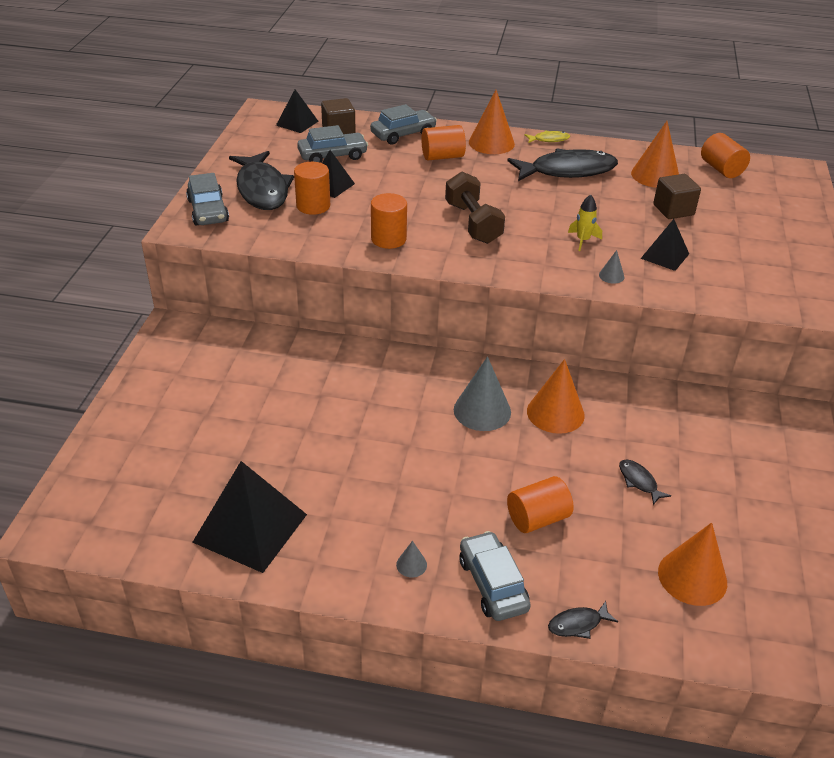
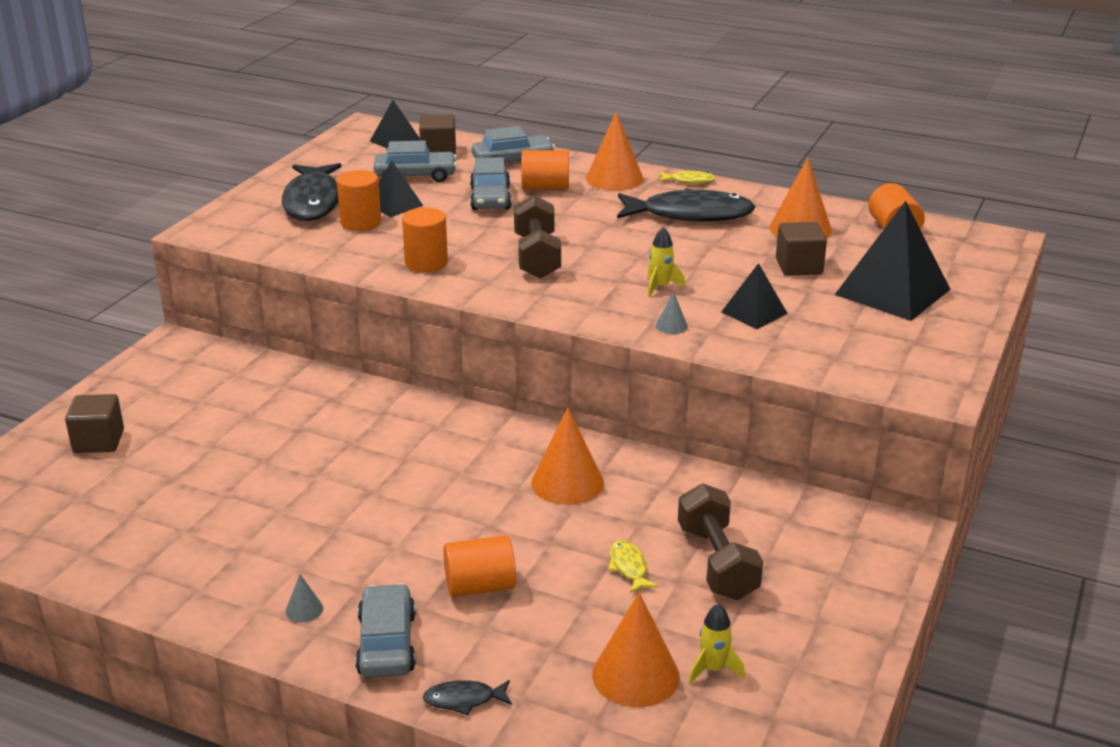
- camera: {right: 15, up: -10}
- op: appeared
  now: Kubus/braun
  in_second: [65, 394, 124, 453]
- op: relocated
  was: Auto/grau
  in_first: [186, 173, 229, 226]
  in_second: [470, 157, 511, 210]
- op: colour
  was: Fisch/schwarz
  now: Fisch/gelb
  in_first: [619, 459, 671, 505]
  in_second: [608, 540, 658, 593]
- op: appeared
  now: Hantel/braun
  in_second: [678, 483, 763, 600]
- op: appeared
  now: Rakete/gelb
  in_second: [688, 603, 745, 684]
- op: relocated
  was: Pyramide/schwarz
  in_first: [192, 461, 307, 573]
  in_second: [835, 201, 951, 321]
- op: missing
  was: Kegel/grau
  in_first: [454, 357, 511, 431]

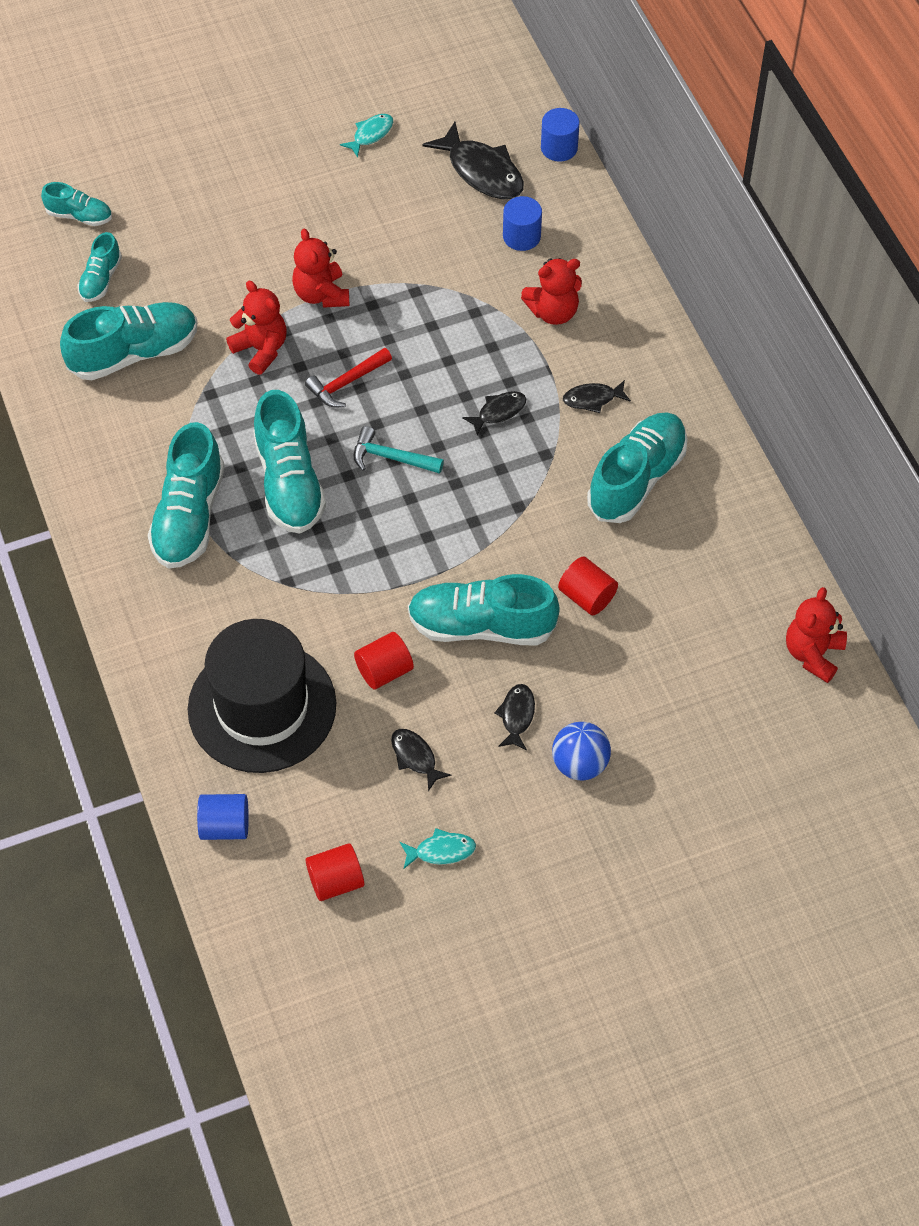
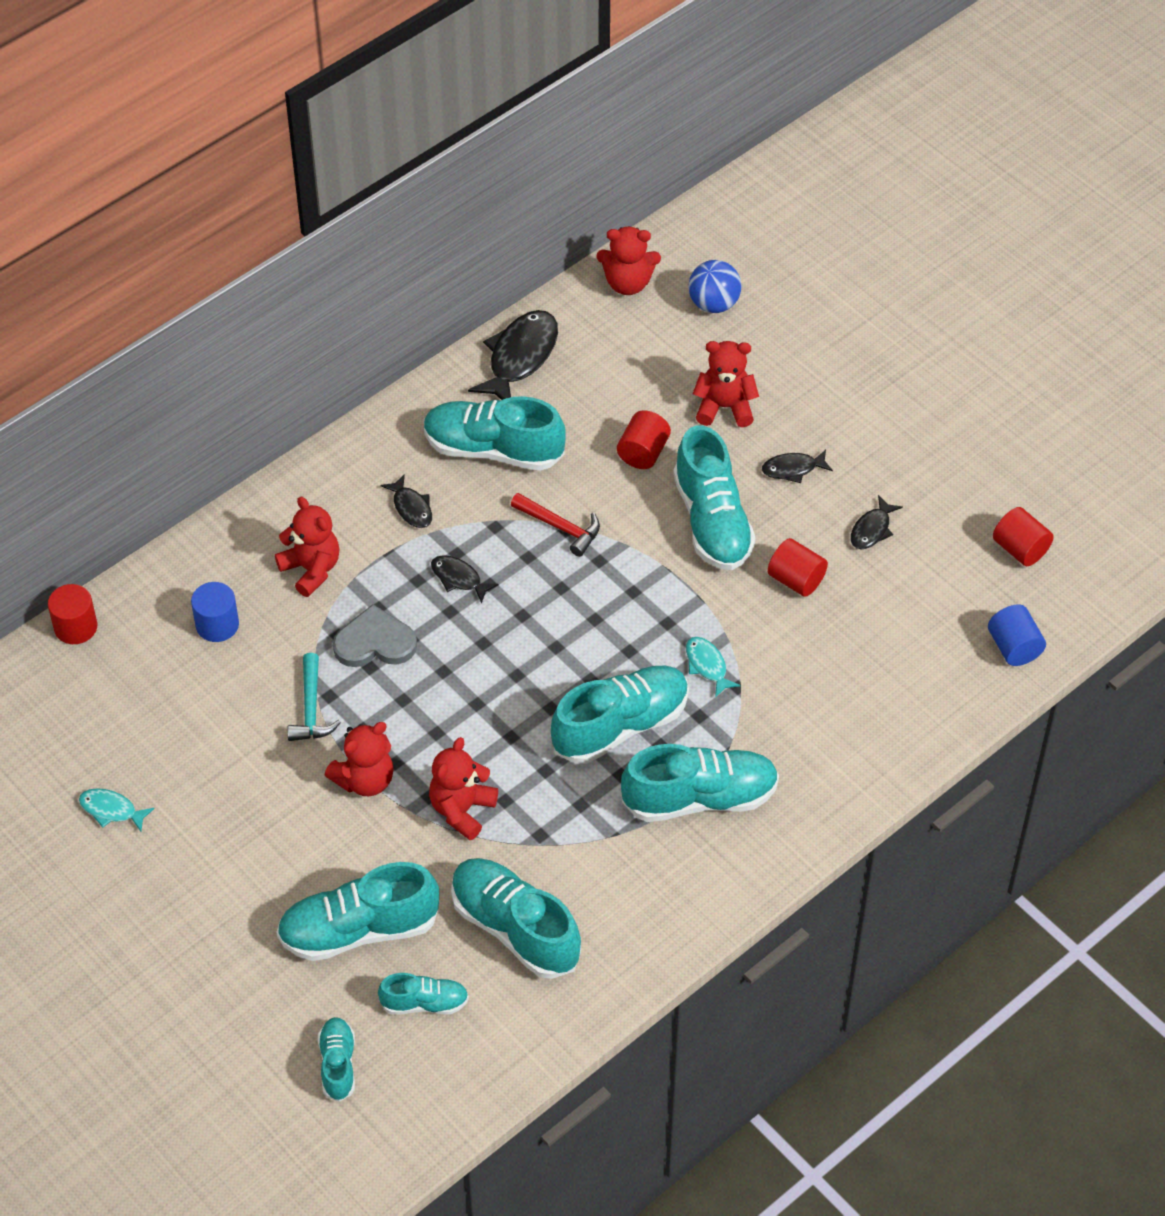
- camera: {right: -110, up: -5}
- op: colour
  was: Vollzylinder/blau
  now: Vollzylinder/rot
  in_first: [541, 108, 580, 162]
  in_second: [48, 584, 98, 644]
- op: appeared
  now: Schuh/türkis
  in_second: [276, 862, 439, 961]
- op: relocated
  was: Hammer/türkis
  in_first: [353, 426, 444, 474]
  in_second: [287, 653, 341, 741]
- op: appeared
  now: Herz/grau
  in_second: [333, 604, 417, 667]
- op: relocated
  was: Fisch/schwarz
  in_first: [422, 122, 524, 199]
  in_second: [468, 310, 558, 400]
- op: relocated
  was: Hammer/rot
  in_first: [305, 348, 392, 407]
  in_second: [511, 493, 600, 557]
- op: relocated
  was: Fisch/türkis
  in_first: [400, 828, 476, 869]
  in_second: [686, 637, 740, 698]
- op: relocated
  was: Ball/blau
  in_first: [552, 722, 611, 780]
  in_second: [688, 260, 742, 313]
- op: appeared
  now: Teddybär/rot
  in_second: [693, 341, 759, 427]
- op: missing
  was: Hut/schwarz
  in_first: [188, 619, 336, 773]

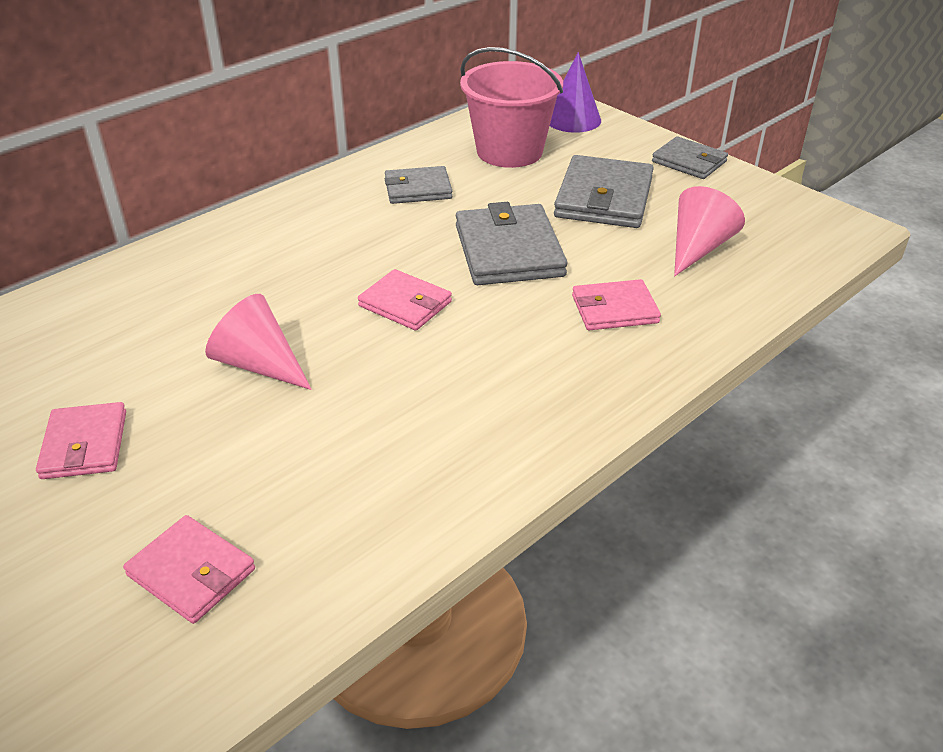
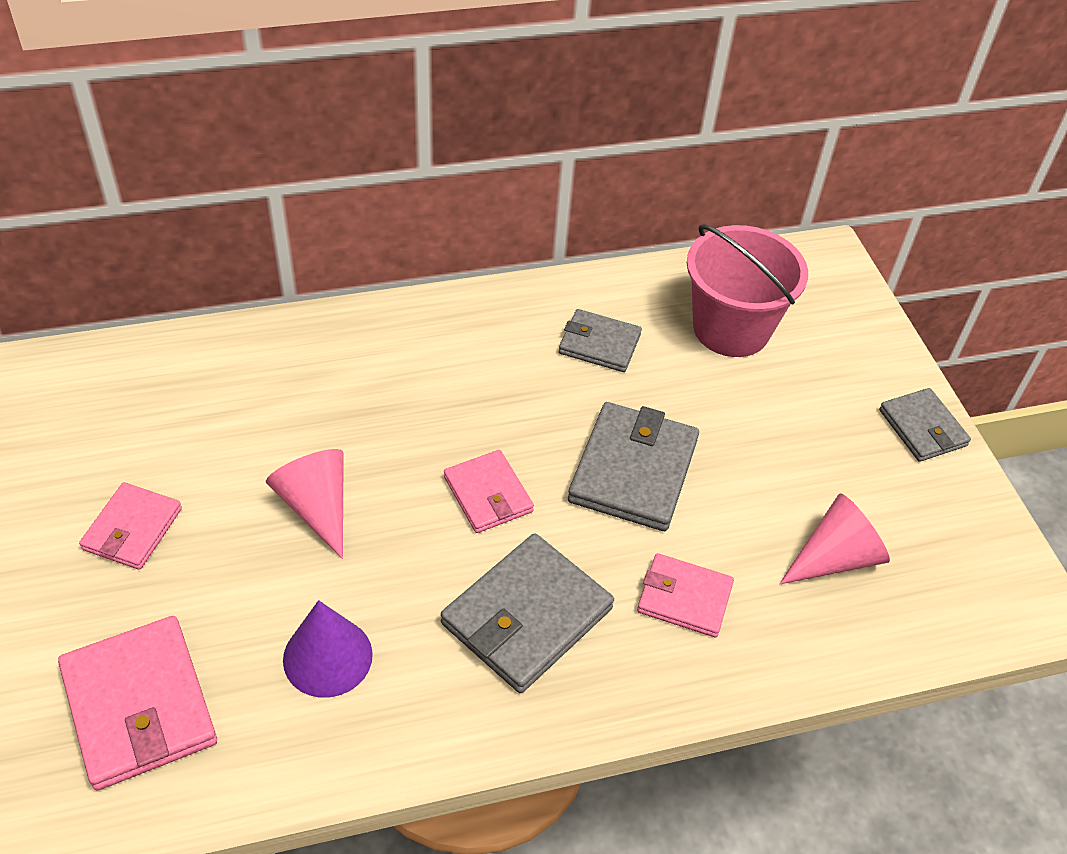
- camera: {right: 25, up: 10}
- op: size
  was: Geldbörse/rosa
  in_first: [123, 515, 255, 624]
  in_second: [58, 616, 217, 790]
  ratio: 1.63
- op: relocated
  was: Kegel/lila
  in_first: [550, 52, 601, 133]
  in_second: [283, 600, 373, 698]
- op: relocated
  was: Geldbörse/grau
  in_first: [554, 155, 654, 228]
  in_second: [441, 533, 614, 693]

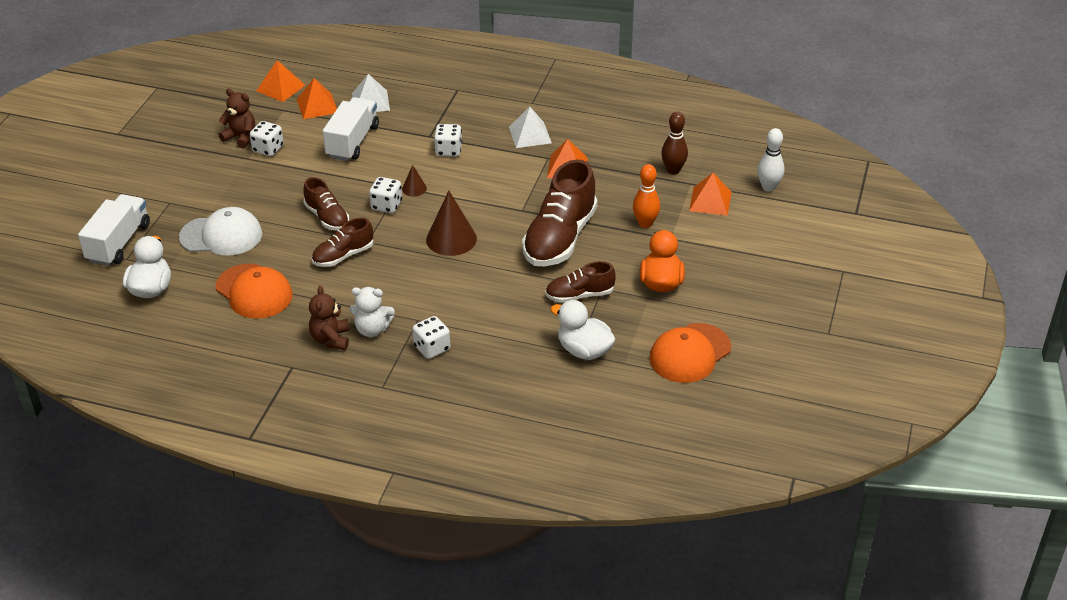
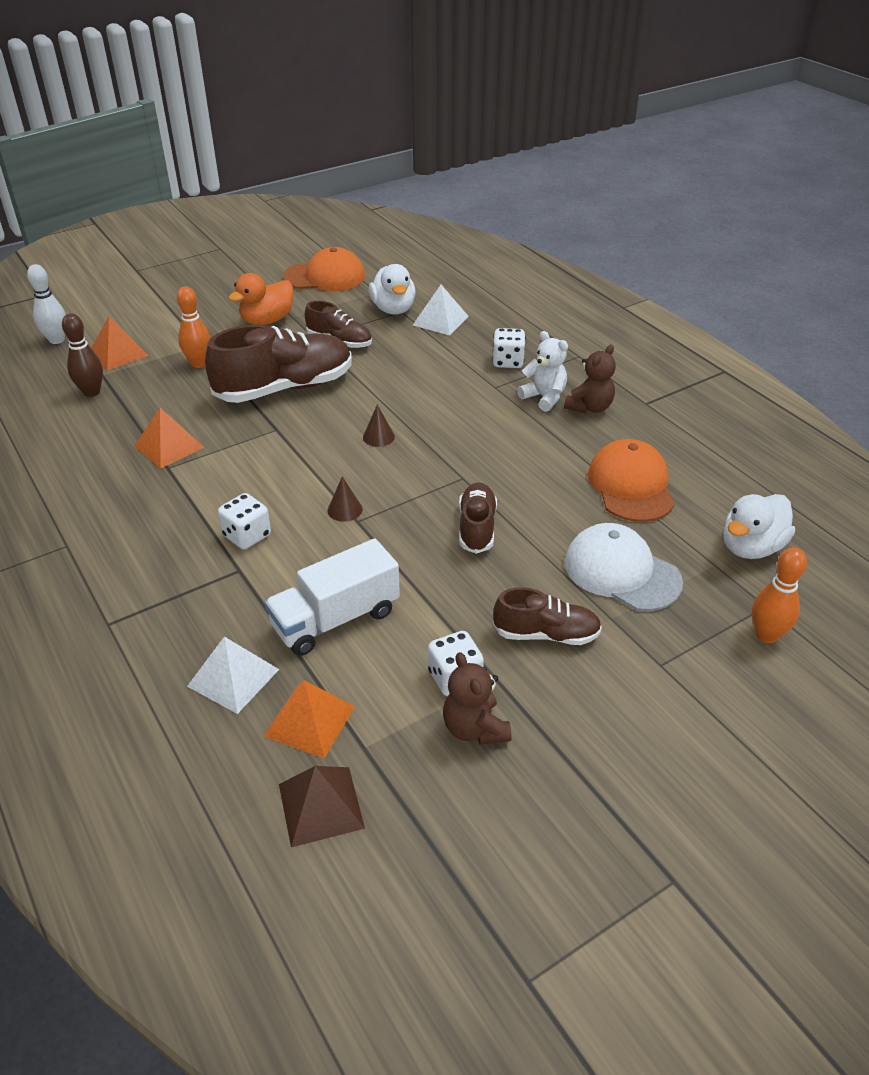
- camera: {right: -140, up: 0}
- op: colour
  was: Pyramide/orange
  now: Pyramide/braun
  in_first: [256, 60, 305, 102]
  in_second: [279, 766, 365, 847]
- op: size
  was: Kegel/braun
  in_first: [426, 191, 477, 256]
  in_second: [363, 405, 395, 447]
  ratio: 0.51
- op: relocated
  was: Pyramide/weiß
  in_first: [509, 107, 552, 148]
  in_second: [413, 285, 469, 335]
- op: relocated
  was: Schuh/braun
  in_first: [312, 218, 373, 267]
  in_second: [493, 587, 602, 645]
- op: exchanged
  was: Lastwagen/weiß
  now: Bowlingkegel/orange
  in_first: [78, 194, 150, 266]
  in_second: [752, 547, 807, 643]
- op: missing
  was: Spielwürfel/weiß
  in_first: [369, 177, 402, 213]

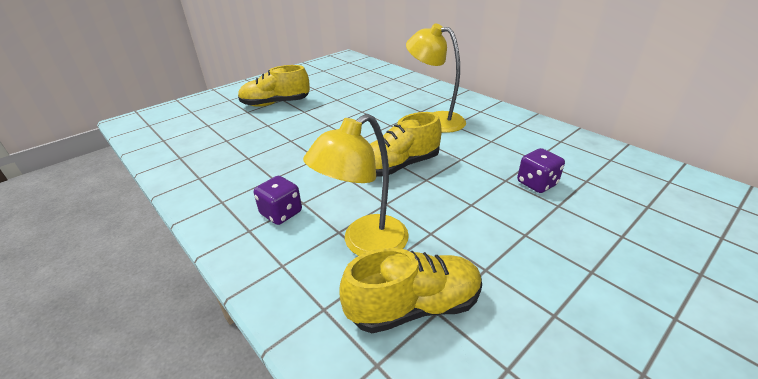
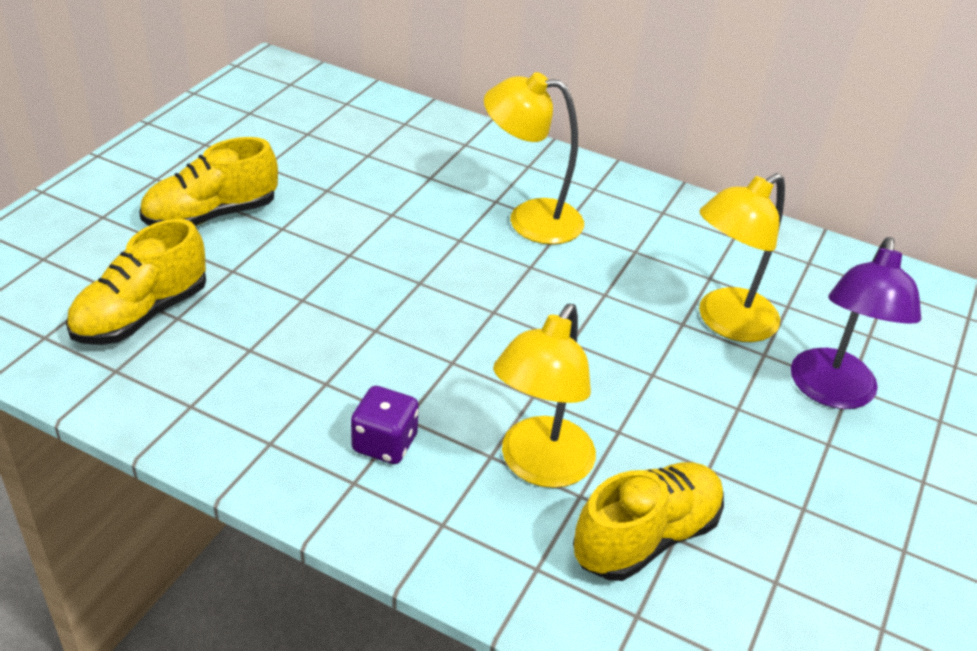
- camera: {right: -25, up: 5}
- op: relocated
  was: Schuh/gelb
  in_first: [370, 112, 442, 177]
  in_second: [66, 219, 206, 345]
- op: exchanged
  was: Spielwürfel/lila
  now: Lampe/gelb
  in_first: [517, 148, 565, 193]
  in_second: [699, 173, 785, 342]
- op: appeared
  now: Lampe/lila
  in_second: [791, 237, 921, 409]

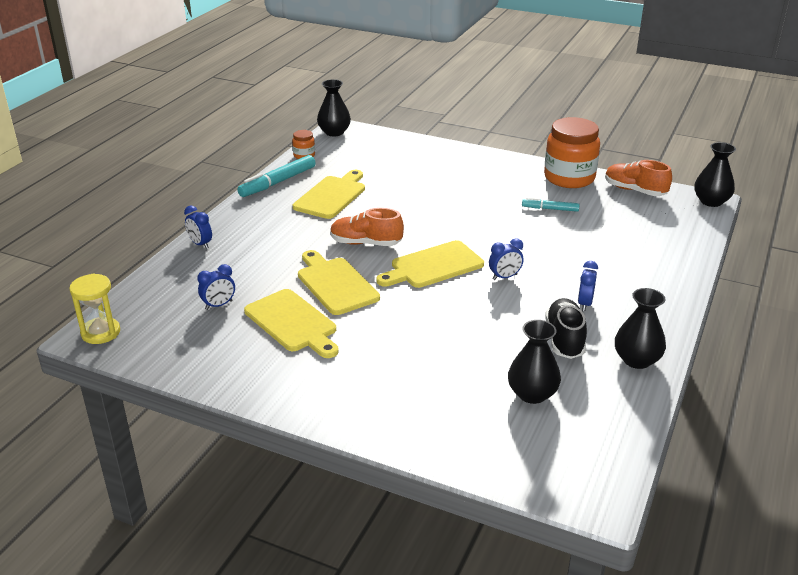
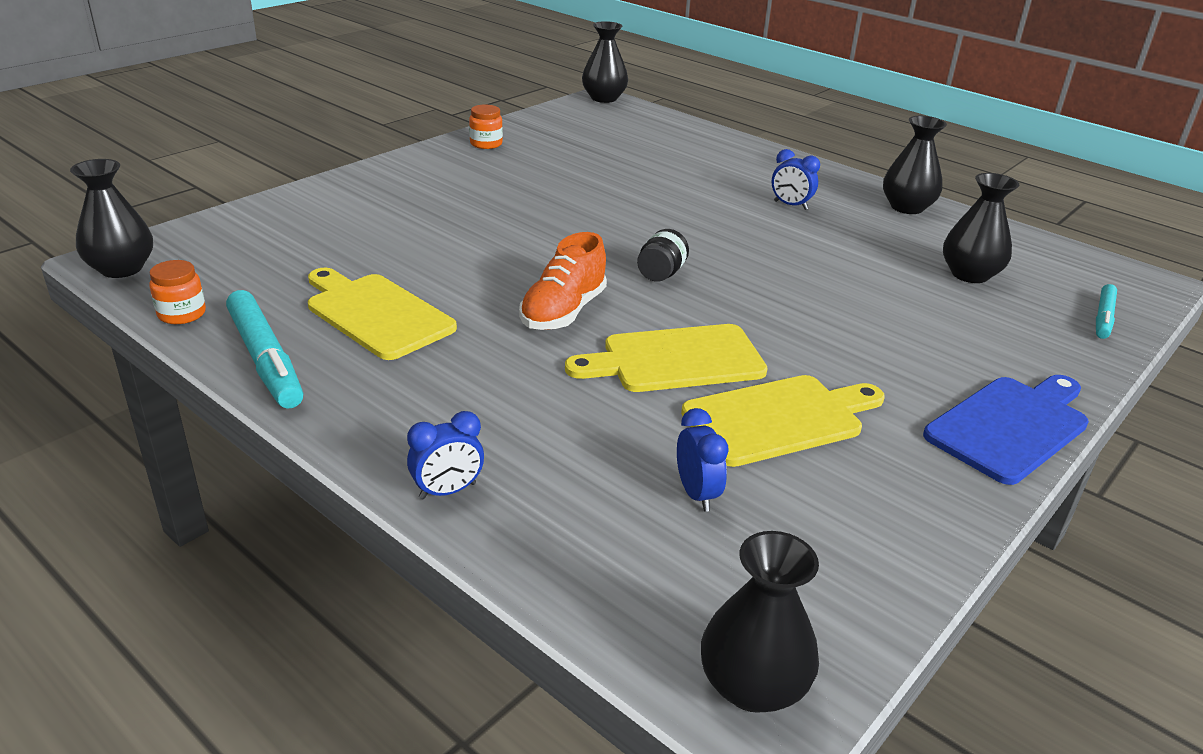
- camera: {right: -75, up: 0}
- op: size
  was: Einmachglas/orange
  in_first: [544, 117, 600, 188]
  in_second: [469, 104, 503, 149]
  ratio: 0.45
- op: exchanged
  was: Schneidebrett/gelb
  now: Einmachglas/schwarz
  in_first: [376, 240, 484, 288]
  in_second: [637, 229, 689, 282]
- op: exchanged
  was: Sanduhr/gelb
  now: Vase/schwarz
  in_first: [69, 274, 120, 344]
  in_second: [701, 531, 819, 713]
- op: appeared
  now: Schneidebrett/blau
  in_second: [923, 375, 1089, 485]
- op: relocated
  was: Filzstift/türkis
  in_first: [522, 198, 580, 212]
  in_second: [1096, 284, 1117, 339]
- op: missing
  was: Wecker/blau
  in_first: [489, 239, 524, 280]
- op: missing
  was: Schuh/schwarz
  in_first: [545, 298, 587, 359]
- op: missing
  was: Schuh/orange
  in_first: [605, 160, 672, 196]

